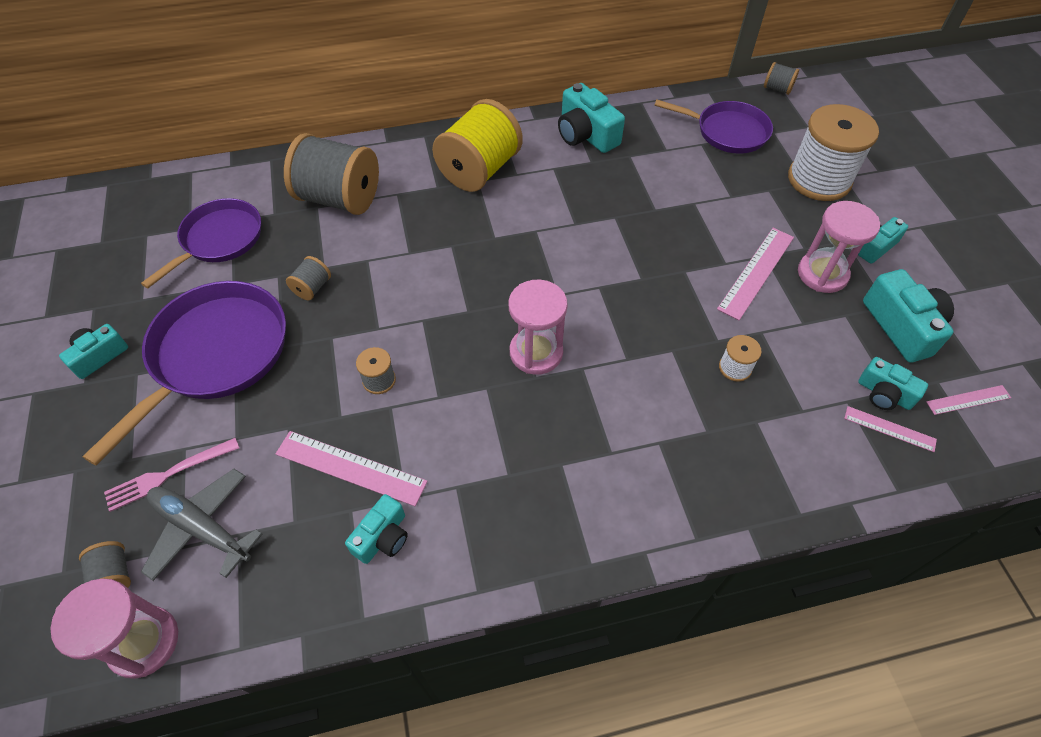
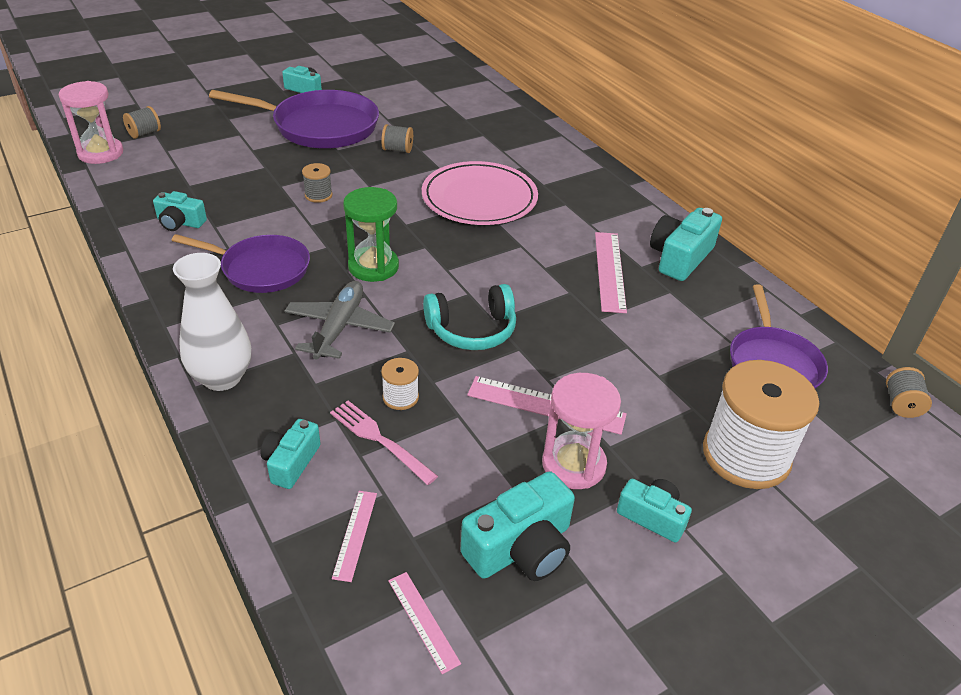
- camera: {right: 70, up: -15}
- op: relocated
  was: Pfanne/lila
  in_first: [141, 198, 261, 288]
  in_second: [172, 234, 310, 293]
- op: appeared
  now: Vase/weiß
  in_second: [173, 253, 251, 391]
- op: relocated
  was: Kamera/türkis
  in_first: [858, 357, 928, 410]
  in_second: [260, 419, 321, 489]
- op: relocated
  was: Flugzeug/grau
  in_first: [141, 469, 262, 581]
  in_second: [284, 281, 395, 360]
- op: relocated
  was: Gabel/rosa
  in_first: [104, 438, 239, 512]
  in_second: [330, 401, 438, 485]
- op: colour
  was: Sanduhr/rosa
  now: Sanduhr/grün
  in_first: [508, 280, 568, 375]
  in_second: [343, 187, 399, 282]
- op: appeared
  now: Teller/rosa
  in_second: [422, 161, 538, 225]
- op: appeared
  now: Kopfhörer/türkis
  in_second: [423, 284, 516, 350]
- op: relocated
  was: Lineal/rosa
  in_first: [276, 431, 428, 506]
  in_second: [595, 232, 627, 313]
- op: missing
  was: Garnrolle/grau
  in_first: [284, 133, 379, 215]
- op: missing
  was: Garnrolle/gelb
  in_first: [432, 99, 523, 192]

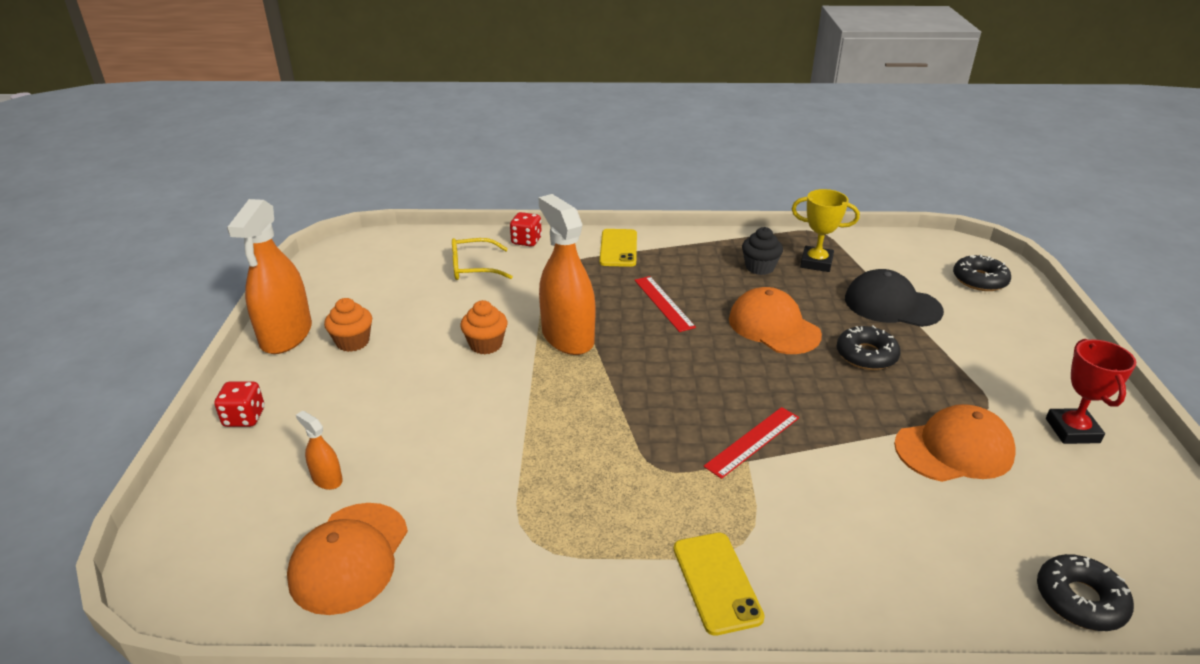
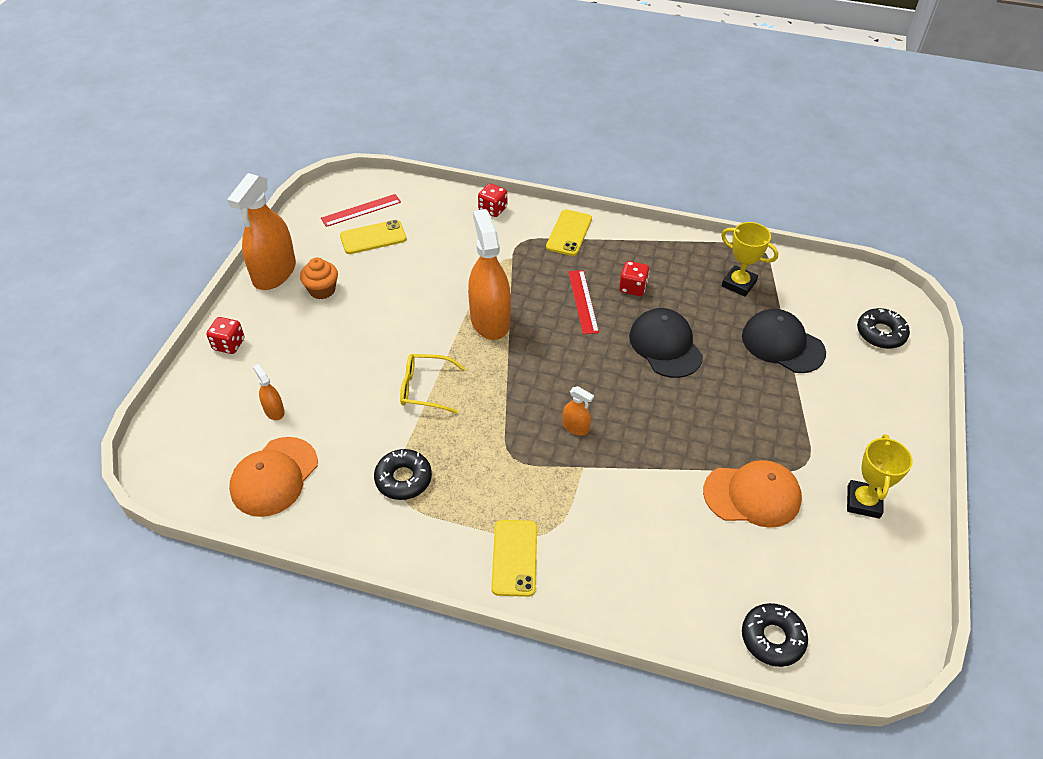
- camera: {right: 15, up: 15}
- op: relocated
  was: Lineal/rot
  in_first: [703, 407, 799, 479]
  in_second: [321, 194, 401, 227]
- op: appeared
  now: Handy/gelb
  in_second: [340, 220, 406, 254]
- op: relocated
  was: Donut/schwarz
  in_first: [837, 325, 900, 370]
  in_second: [374, 449, 432, 500]
- op: relocated
  was: Brille/gelb
  in_first: [452, 238, 513, 280]
  in_second: [400, 354, 466, 414]
- op: appeared
  now: Sprühflasche/orange
  in_second: [563, 386, 594, 436]
- op: appeared
  now: Spielwürfel/rot
  in_second: [619, 261, 650, 296]
- op: colour
  was: Kappe/orange
  now: Kappe/schwarz
  in_first: [729, 287, 822, 354]
  in_second: [629, 308, 703, 378]
- op: colour
  was: Pokal/rot
  now: Pokal/gelb
  in_first: [1046, 339, 1136, 444]
  in_second: [847, 434, 913, 519]
- op: missing
  was: Muffin/orange
  in_first: [460, 300, 508, 354]
- op: missing
  was: Muffin/schwarz
  in_first: [742, 227, 783, 275]

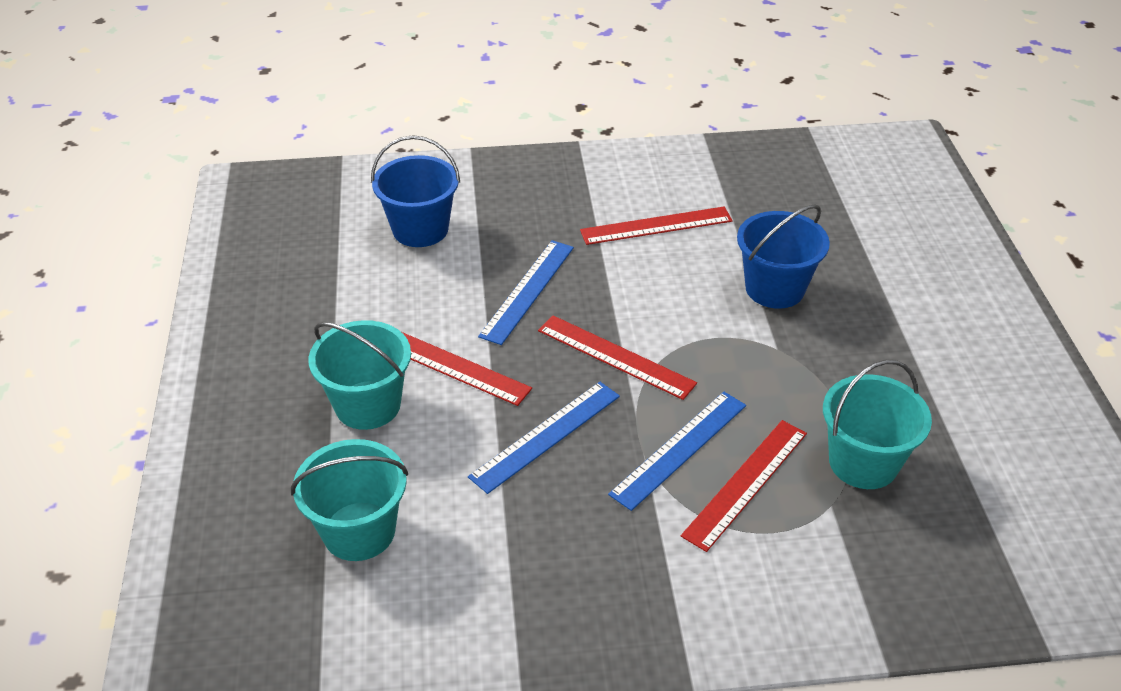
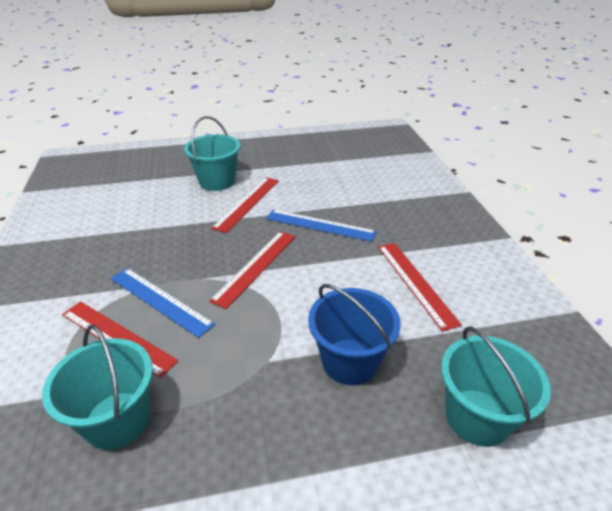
- camera: {right: 85, up: -5}
- op: relocated
  was: Eimer/türkis
  in_first: [291, 439, 408, 561]
  in_second: [441, 326, 551, 447]
- op: missing
  was: Eimer/blau
  in_first: [371, 135, 460, 247]
- op: missing
  was: Lineal/blau
  in_first: [468, 382, 620, 494]

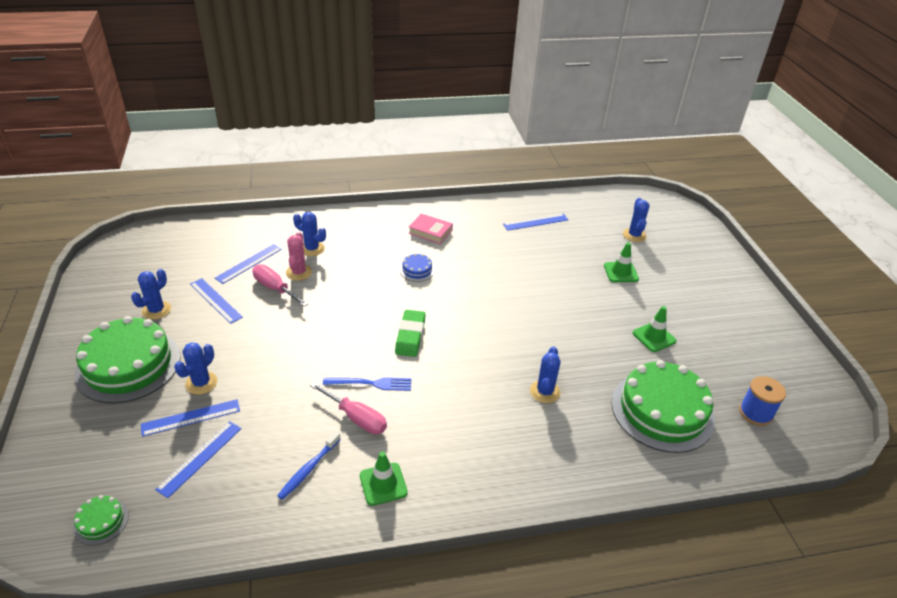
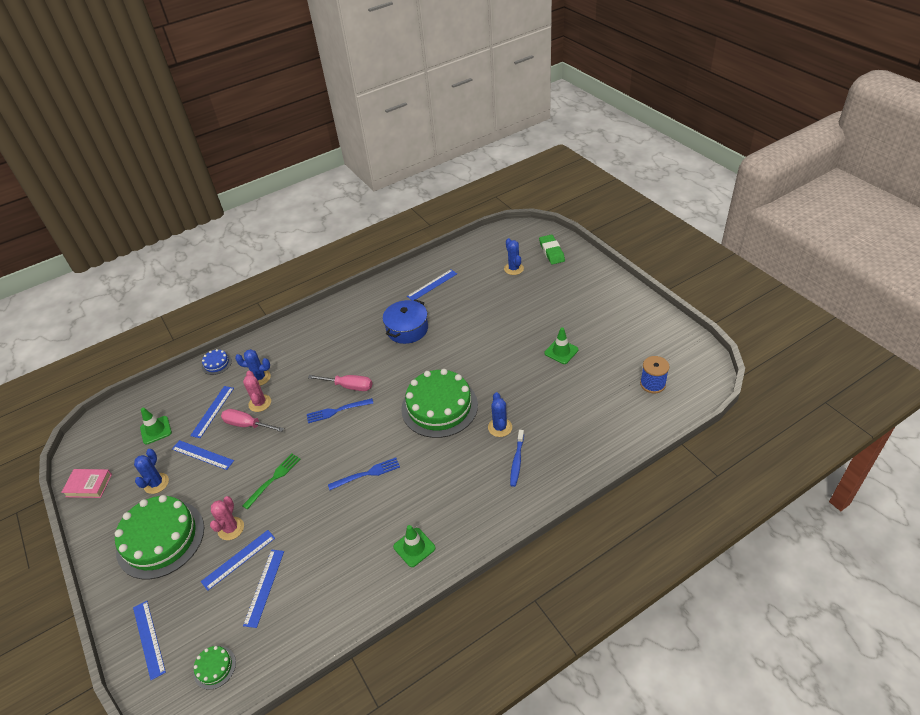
- camera: {right: -15, up: 5}
- op: relocated
  was: Buch/rosa
  in_first: [408, 214, 453, 244]
  in_second: [61, 469, 112, 498]
- op: appeared
  now: Lineal/blau
  in_second: [133, 601, 166, 680]
- op: relocated
  was: Leitkegel/grün
  in_first: [604, 242, 639, 282]
  in_second: [140, 408, 172, 445]
- op: relocated
  was: Kuchen/blau
  in_first: [400, 253, 435, 282]
  in_second: [202, 349, 232, 375]
- op: colour
  was: Kaktus/blau
  now: Kaktus/rosa
  in_first: [174, 342, 217, 395]
  in_second: [210, 496, 244, 540]
- op: appeared
  now: Gabel/grün
  in_second: [242, 453, 300, 510]
- op: appeared
  now: Gabel/blau
  in_second: [307, 398, 373, 423]
- op: relocated
  was: Schraubenzieher/rosa
  in_first: [310, 382, 387, 434]
  in_second: [308, 375, 372, 391]
- op: appeared
  now: Kochtopf/blau
  in_second: [383, 299, 428, 344]
- op: relocated
  was: Kuchen/grün
  in_first: [612, 360, 715, 453]
  in_second: [401, 369, 478, 438]
- op: relocated
  was: Zahnbürste/blau
  in_first: [277, 431, 341, 500]
  in_second: [510, 430, 524, 487]
- op: relocated
  was: Radiergummi/grün
  in_first: [395, 310, 426, 357]
  in_second: [539, 235, 565, 265]

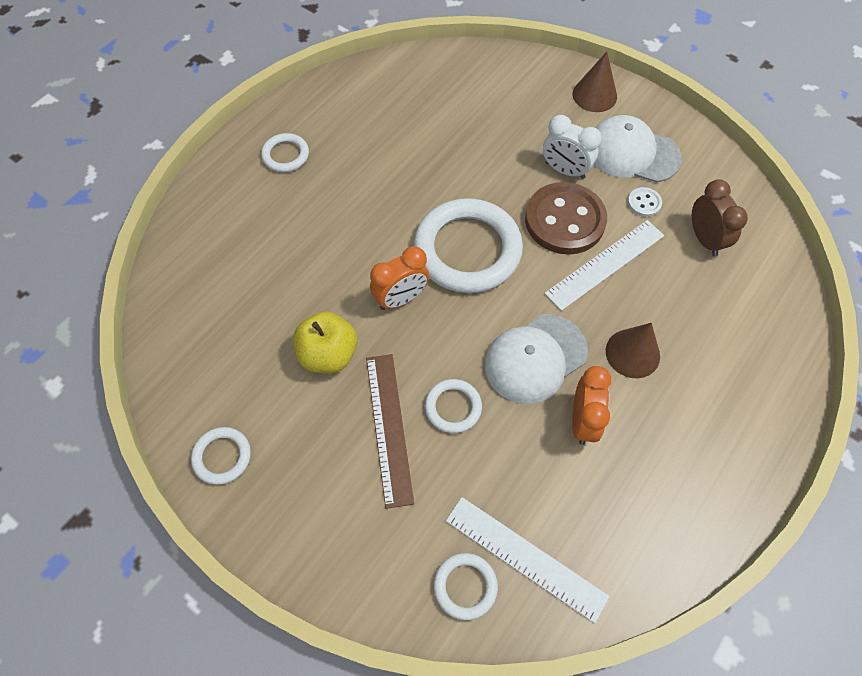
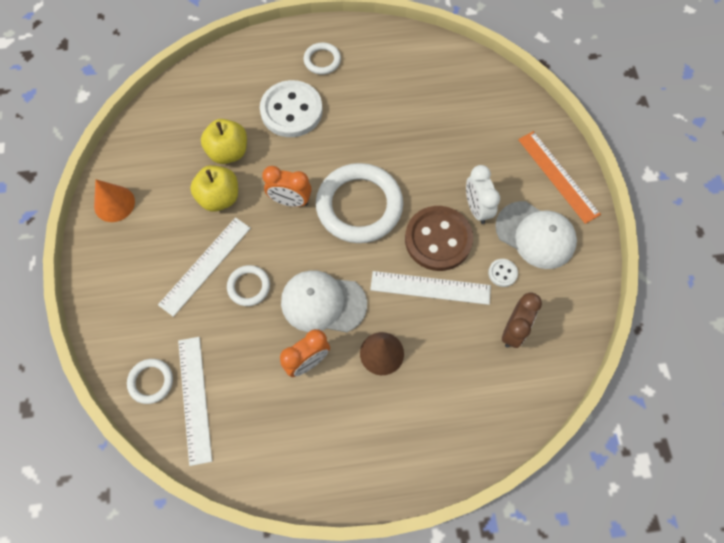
- camera: {right: 45, up: 5}
- op: exchanged
  was: Ring/weiß
  now: Kegel/orange
  in_first: [191, 427, 251, 485]
  in_second: [94, 179, 135, 222]
- op: colour
  was: Lineal/braun
  now: Lineal/weiß
  in_first: [366, 354, 414, 509]
  in_second: [158, 217, 251, 317]
- op: appeared
  now: Apfel/gelb
  in_second: [201, 119, 247, 164]
- op: appeared
  now: Knopf/weiß
  in_second: [260, 80, 323, 137]
- op: spun
  was: Kappe/weiß
  in_first: [594, 115, 682, 183]
  in_second: [495, 201, 577, 269]
  clockwise: 150
- op: exchanged
  was: Kegel/braun
  now: Lineal/orange
  in_first: [573, 52, 617, 112]
  in_second: [518, 131, 601, 224]

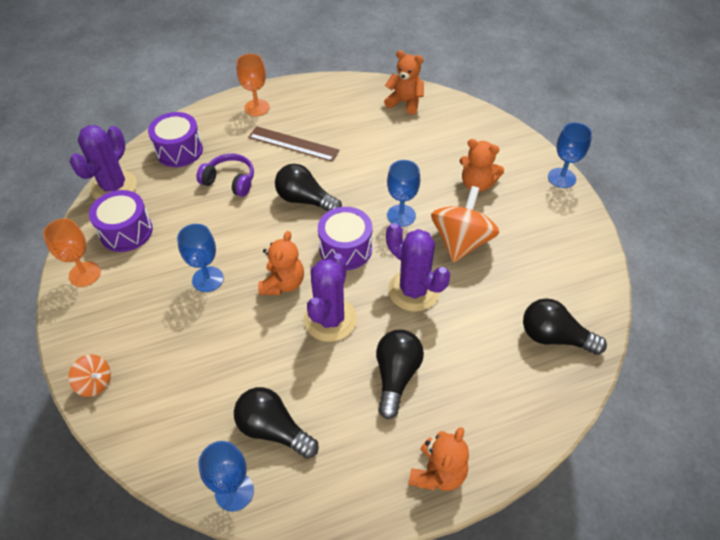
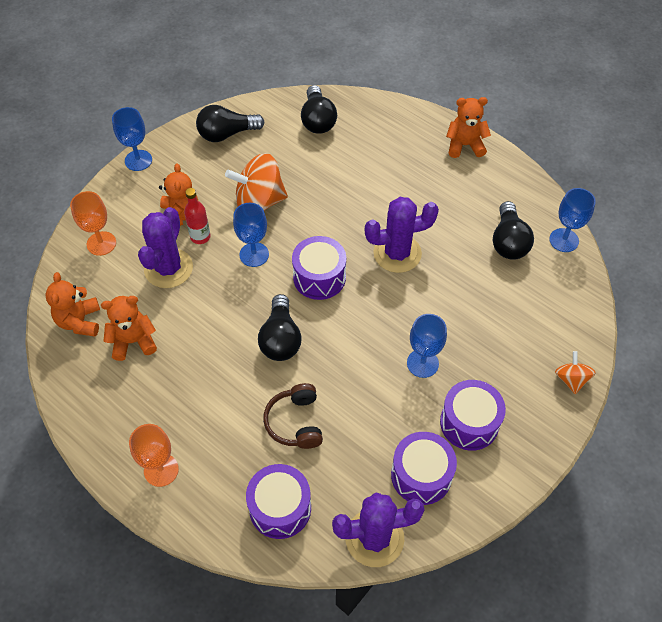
- camera: {right: -120, up: 5}
- op: relocated
  was: Kelch/orange
  in_first: [43, 218, 101, 287]
  in_second: [70, 191, 116, 256]
- op: relocated
  was: Teddybär/orange
  in_first: [258, 231, 304, 295]
  in_second: [101, 296, 157, 361]
- op: relocated
  was: Kaktus/lila
  in_first: [386, 223, 450, 312]
  in_second: [138, 207, 193, 288]
- op: appeared
  now: Flasche/rot
  in_second: [184, 188, 211, 244]
- op: relocated
  was: Glühbirne/schwarz
  in_first: [376, 330, 424, 419]
  in_second: [196, 105, 264, 142]
- op: colour
  was: Kopfhörer/lila
  now: Kopfhörer/braun
  in_first: [196, 154, 254, 197]
  in_second: [263, 383, 323, 449]
- op: appeared
  now: Trommel/lila
  in_second: [440, 380, 506, 451]
- op: missing
  was: Lineal/braun
  in_first: [248, 126, 340, 162]

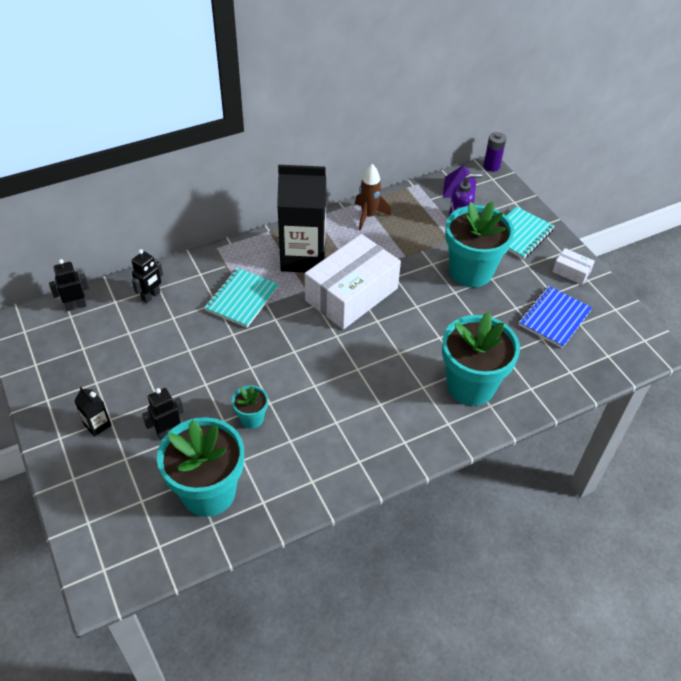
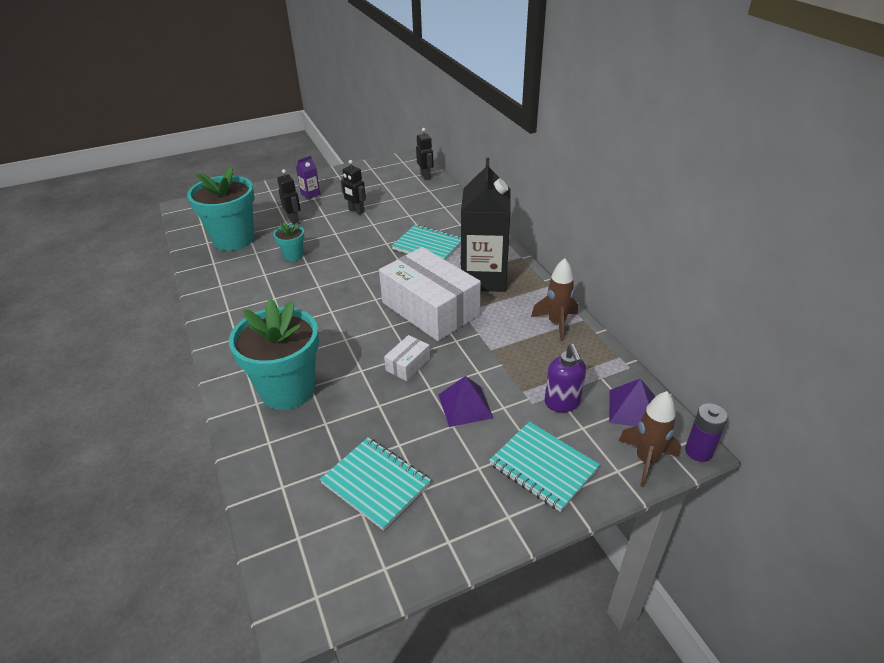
- camera: {right: 95, up: -10}
- op: colour
  was: Getränkekarton/schwarz
  now: Getränkekarton/lila
  in_first: [74, 386, 112, 437]
  in_second: [296, 156, 320, 199]
- op: colour
  was: Notizbuch/blau
  now: Notizbuch/türkis
  in_first: [518, 286, 592, 348]
  in_second: [320, 438, 431, 531]
- op: relocated
  was: Roboter/schwarz
  in_first: [131, 249, 163, 303]
  in_second: [341, 160, 366, 214]
- op: relocated
  was: Schachtel/weiß
  in_first: [552, 248, 595, 285]
  in_second: [384, 335, 430, 381]
- op: exchanged
  was: Blumentopf/türkis
  now: Pyramide/lila
  in_first: [445, 201, 514, 287]
  in_second: [438, 376, 493, 427]
- op: appeared
  now: Rakete/braun
  in_second: [618, 391, 681, 487]

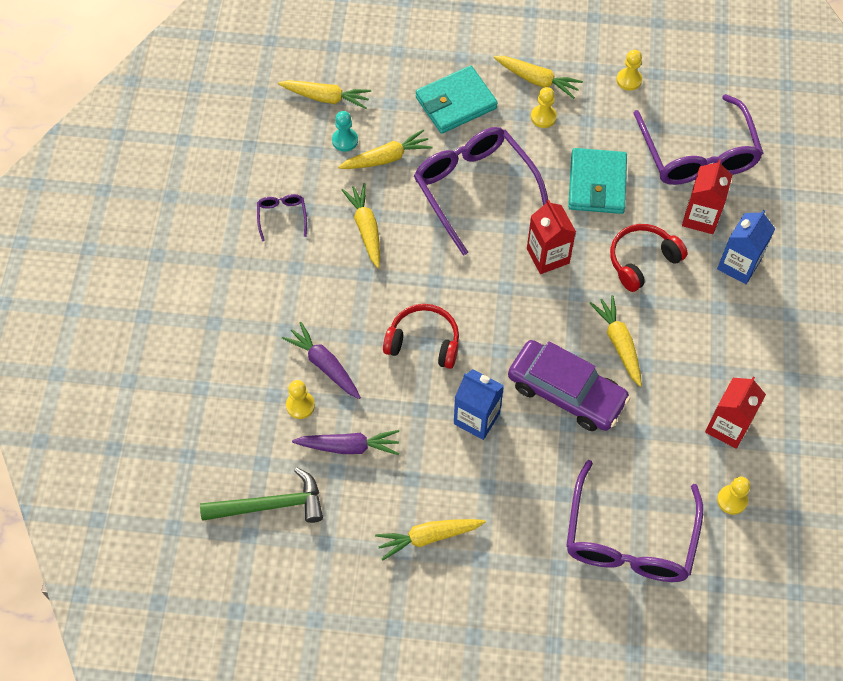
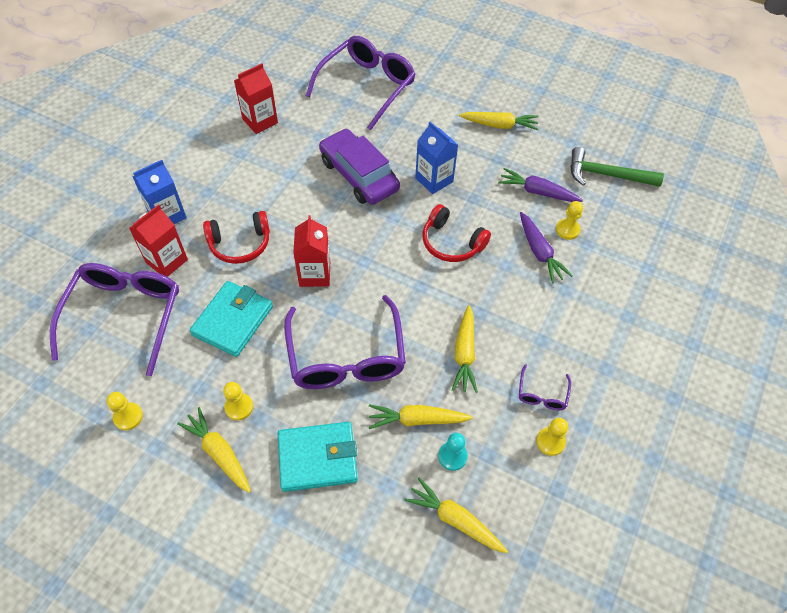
- camera: {right: -160, up: -5}
- op: relocated
  was: Bauer/gelb
  in_first: [717, 477, 750, 515]
  in_second: [536, 418, 568, 456]
- op: missing
  was: Karotte/gelb
  in_first: [589, 295, 642, 387]

